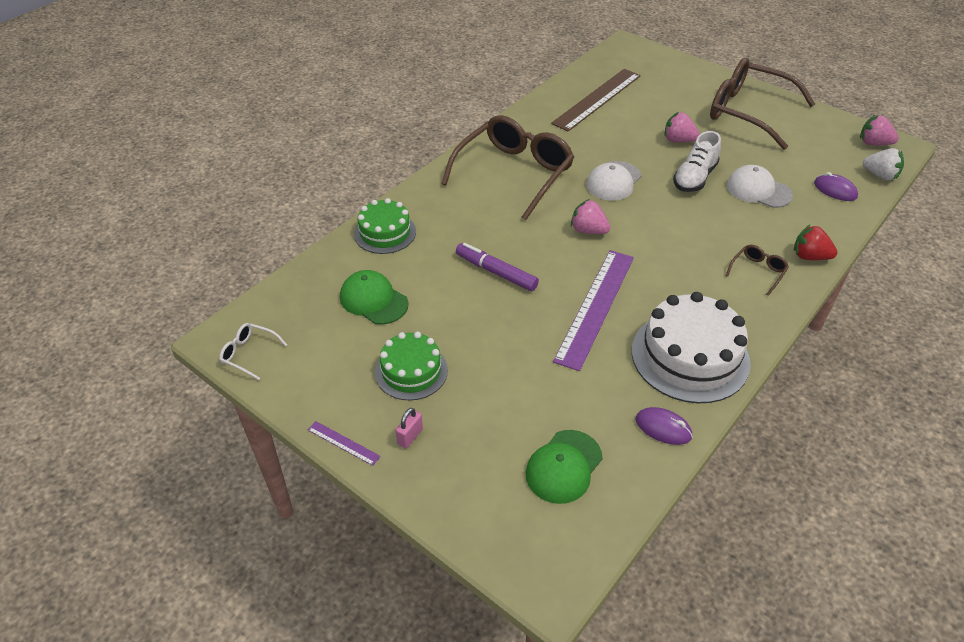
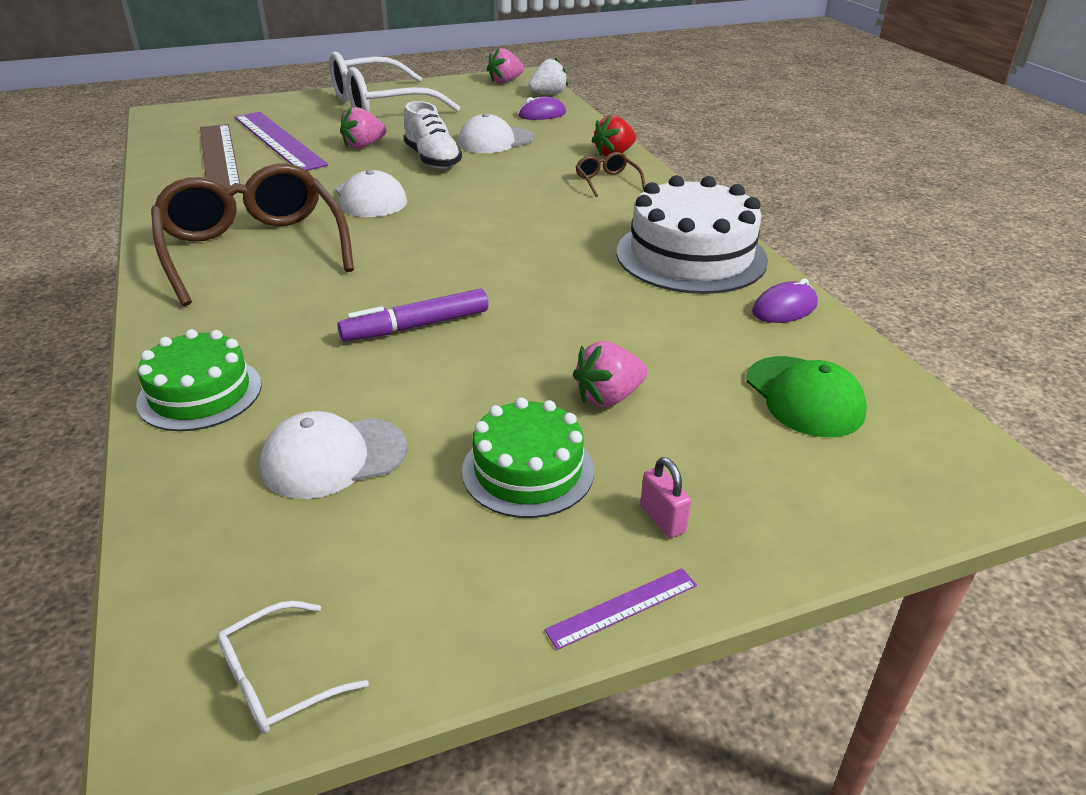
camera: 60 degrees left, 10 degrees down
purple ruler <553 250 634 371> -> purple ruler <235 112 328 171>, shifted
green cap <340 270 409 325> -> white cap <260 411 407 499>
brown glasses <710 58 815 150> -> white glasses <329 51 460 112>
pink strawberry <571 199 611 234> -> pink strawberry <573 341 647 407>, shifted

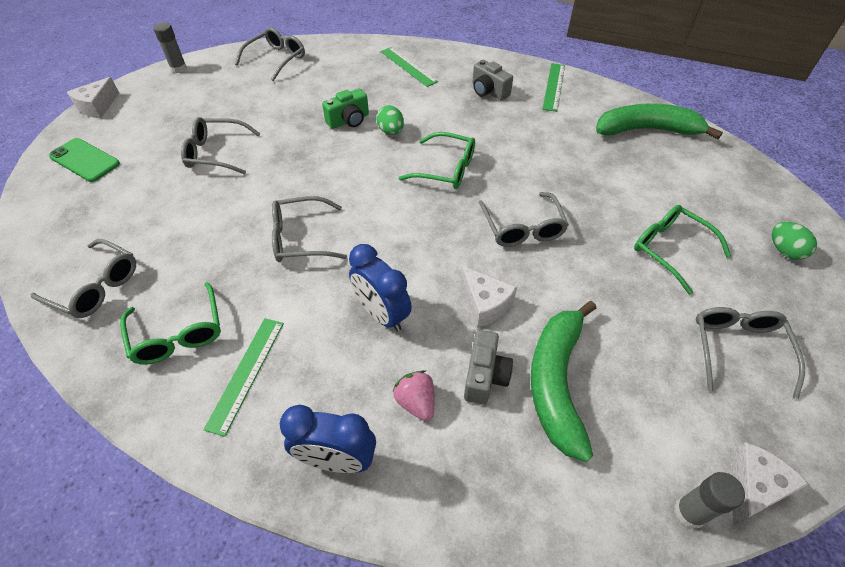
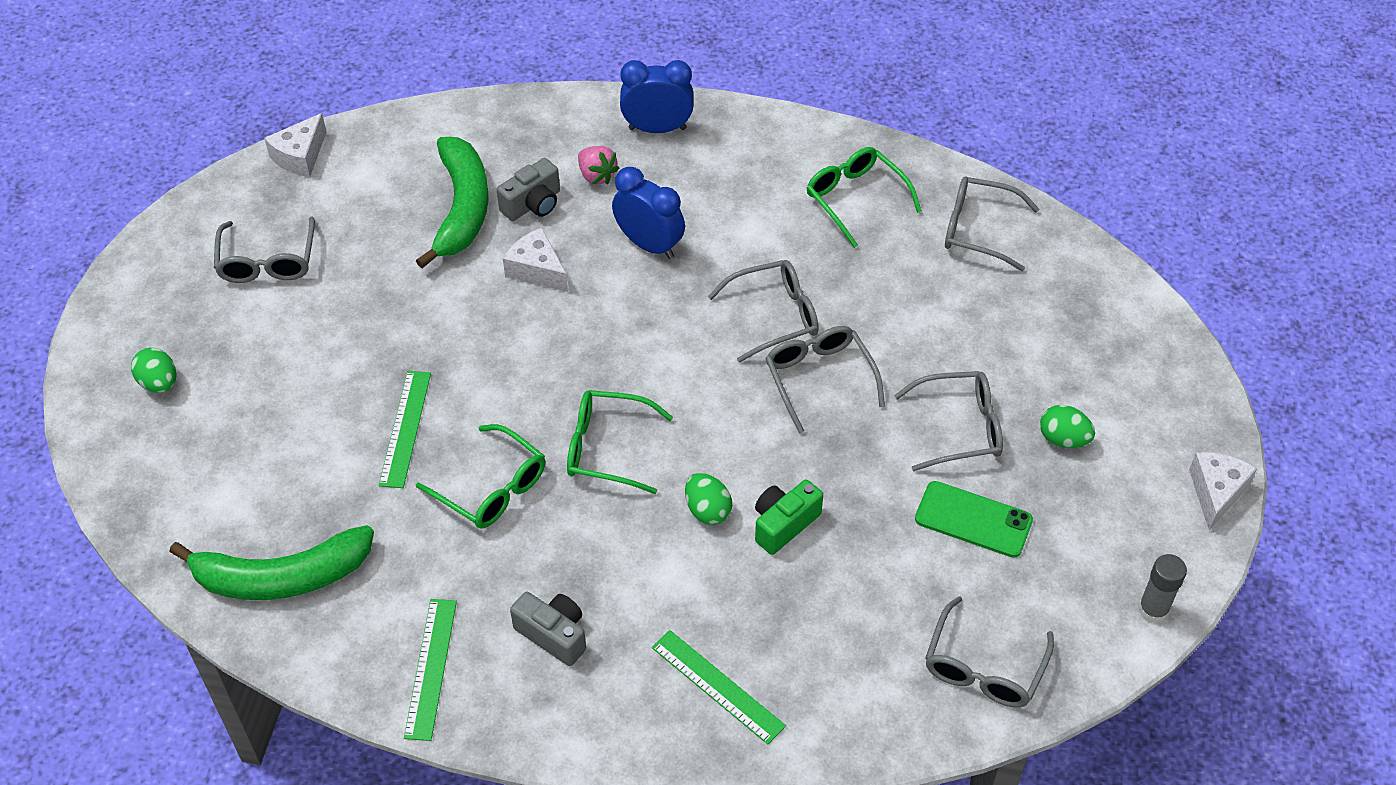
camera: 170 degrees right, 0 degrees up
green ruler <203 318 284 437> -> green ruler <379 371 431 488>, shifted
green glasses <634 205 731 295> -> green glasses <416 424 545 529>, shifted
grey camera <464 330 513 404> -> grey camera <497 158 560 221>, 135 degrees counterclockwise
grey glasses <479 192 569 247> -> grey glasses <765 326 885 433>, shifted
green phone <49 138 120 182> -> green phone <915 481 1033 558>, shifted
none -> green egg <1040 405 1095 448>
grey glue stick <674 472 745 529> -> none

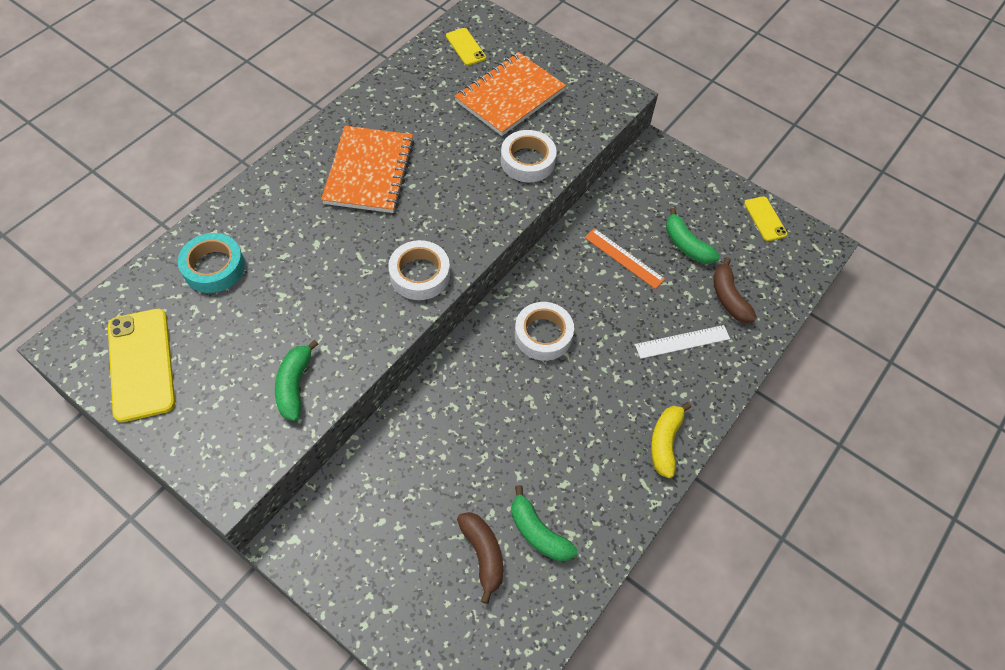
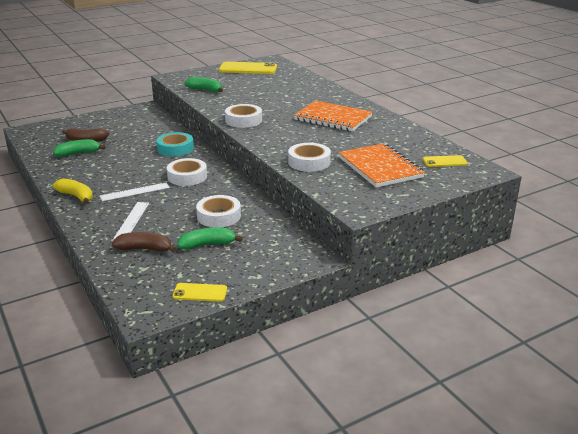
camera: 115 degrees right, 30 degrees down
none -> white ruler <100 183 170 201>
turquoise tape <178 233 245 293> -> turquoise tape <156 132 194 157>, shifted
orange ruler <585 228 665 289> -> white tape <196 195 241 227>

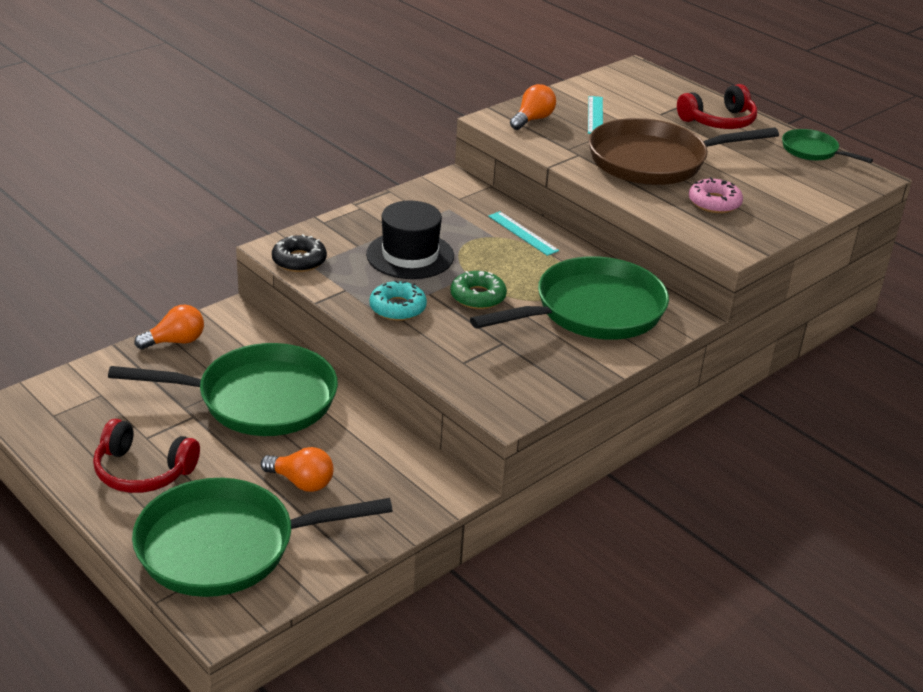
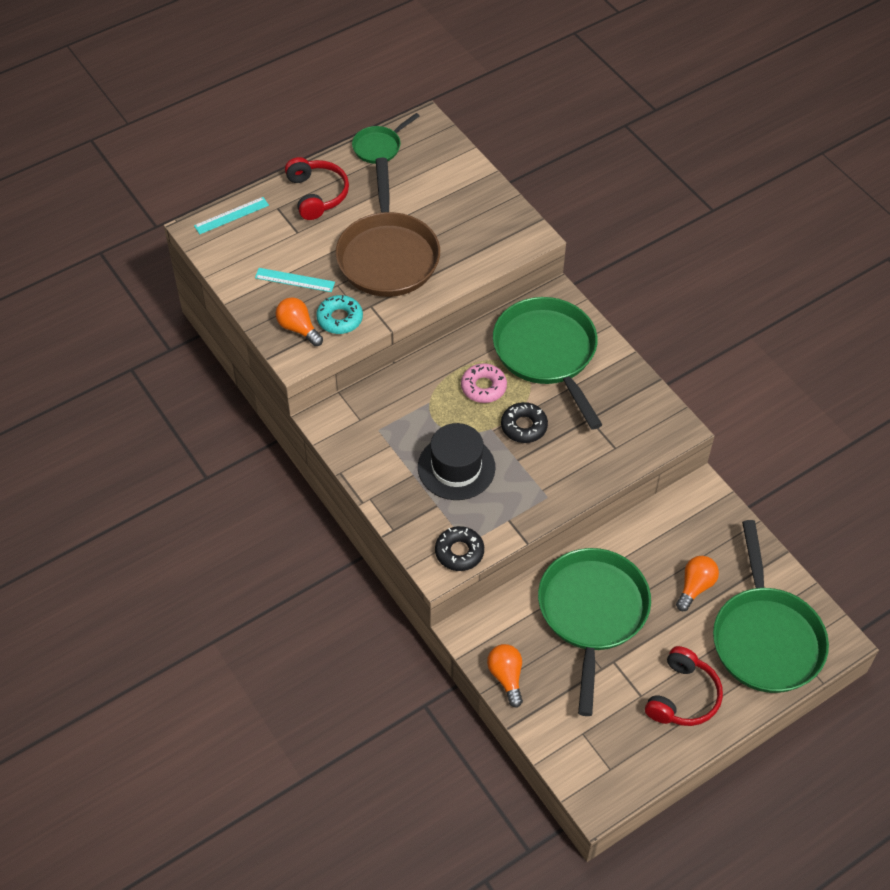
camera: 80 degrees left, 20 degrees up
turquoise ruler <488 211 559 256> -> turquoise ruler <194 197 269 234>, shifted
turquoise donut <369 280 427 321> -> turquoise donut <316 295 363 334>, shifted
pink donut <689 177 743 213> -> pink donut <461 363 507 403>, shifted
green donut <451 271 507 309> -> black donut <501 402 548 443>

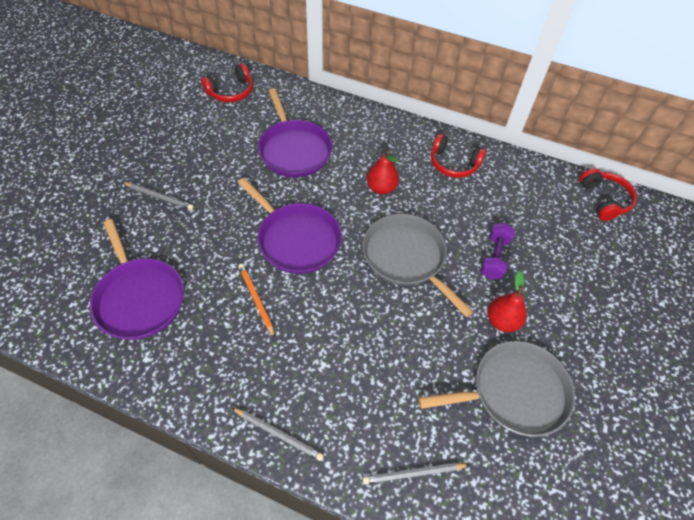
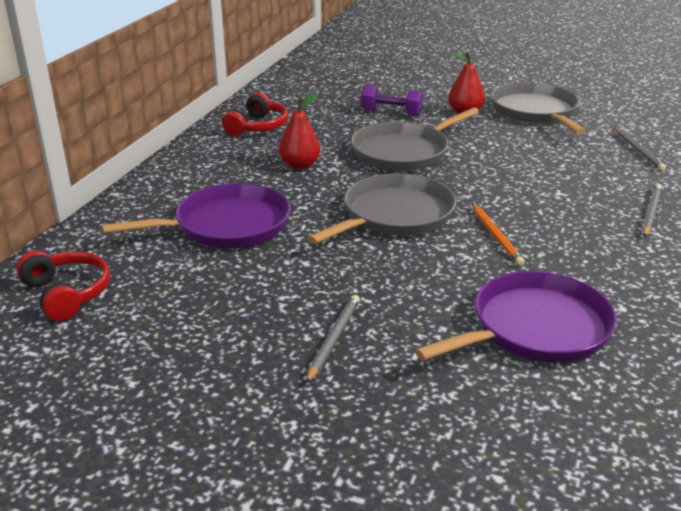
camera: 90 degrees left, 25 degrees down
purple pan <238 178 342 274> -> grey pan <307 173 456 244>
orange pencil <238 264 275 338> -> orange pencil <472 204 525 266>, 75 degrees counterclockwise
red headphones <579 168 637 221> -> none

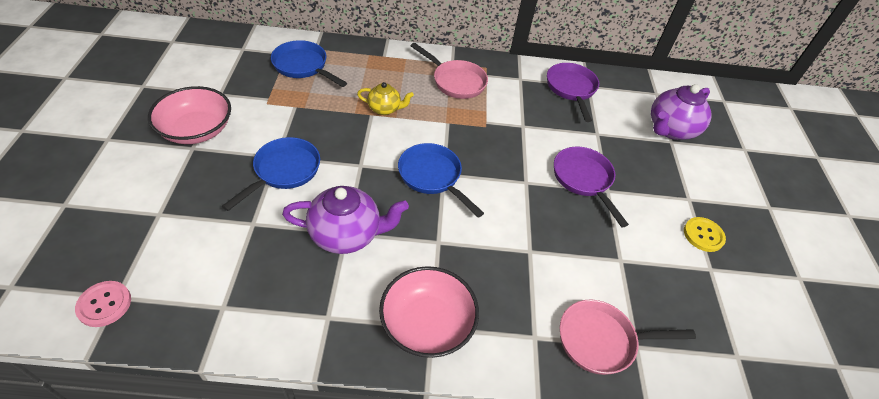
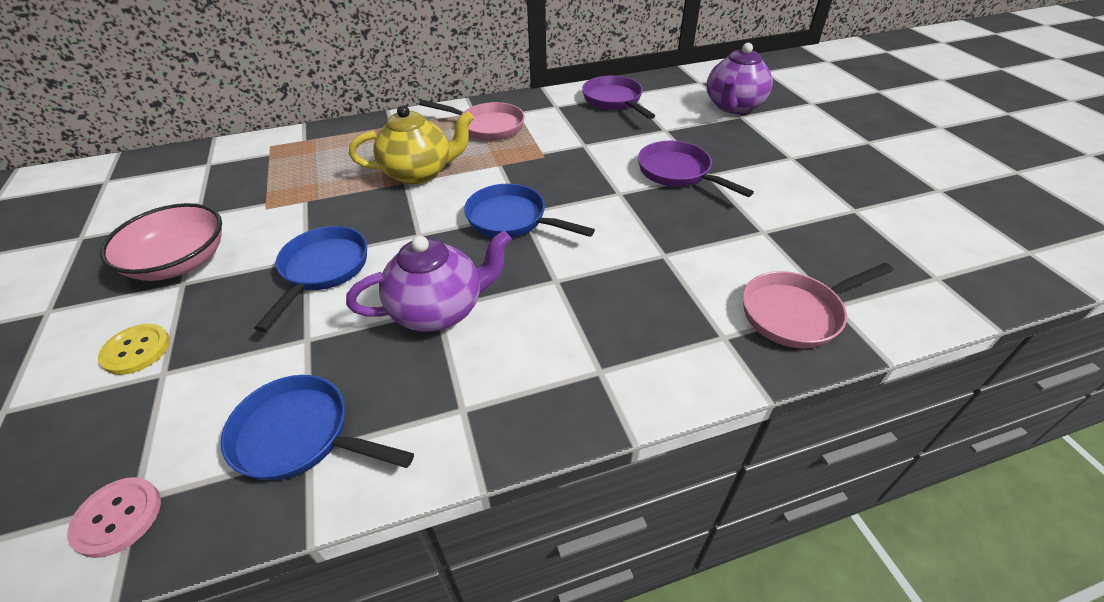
camera: 15 degrees left, 5 degrees down
yellow button <684 217 726 252> -> yellow button <98 324 170 375>, shifted
blue pan <271 40 347 87> -> blue pan <221 375 414 481>, shifted
yellow teapot <357 82 414 115> -> yellow teapot <349 105 474 185>, x1.73
pink bowl <379 266 479 358> -> none

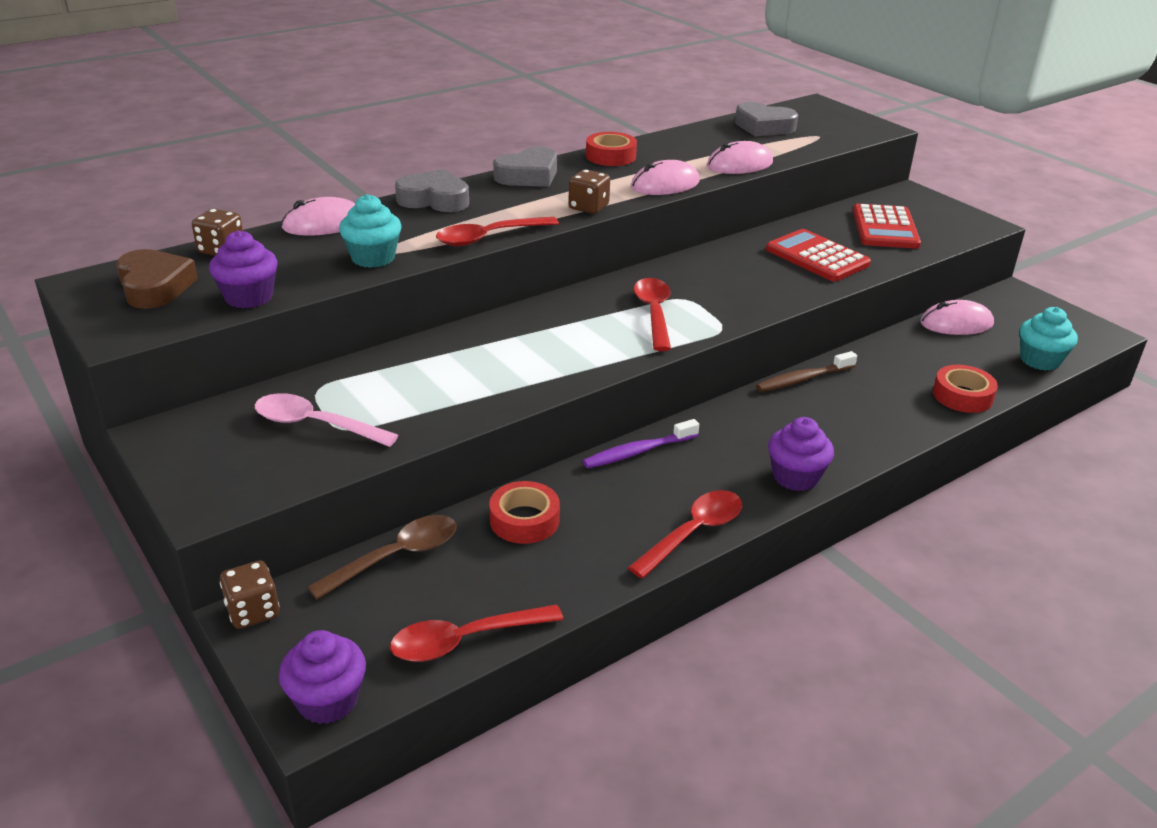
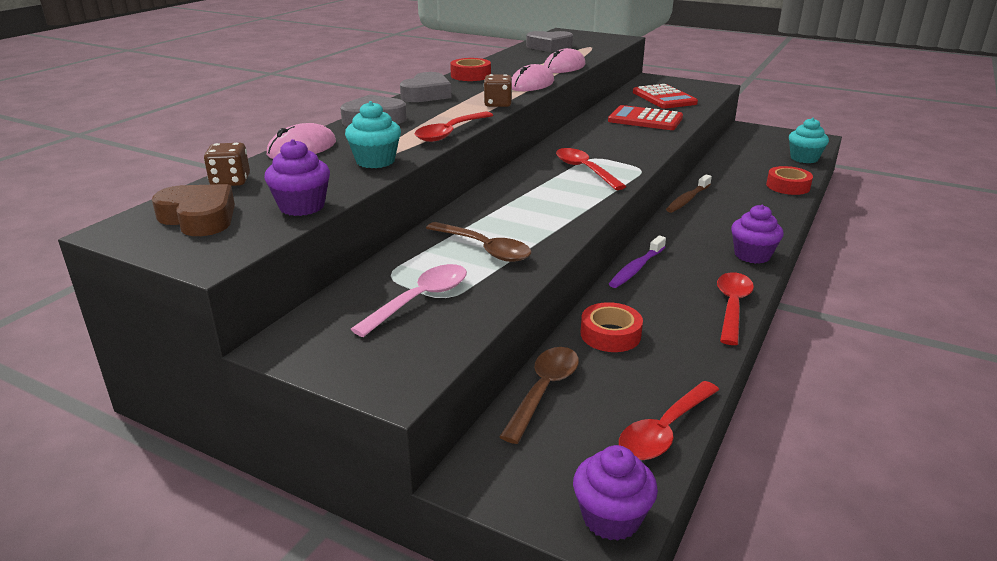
camera: 25 degrees left, 5 degrees down
pink spoon <255 393 399 447> -> pink spoon <351 264 467 337>, 135 degrees clockwise
none -> brown spoon <426 222 531 262>
brown dice <220 560 279 629> -> none
pink mouse <920 300 994 335> -> none

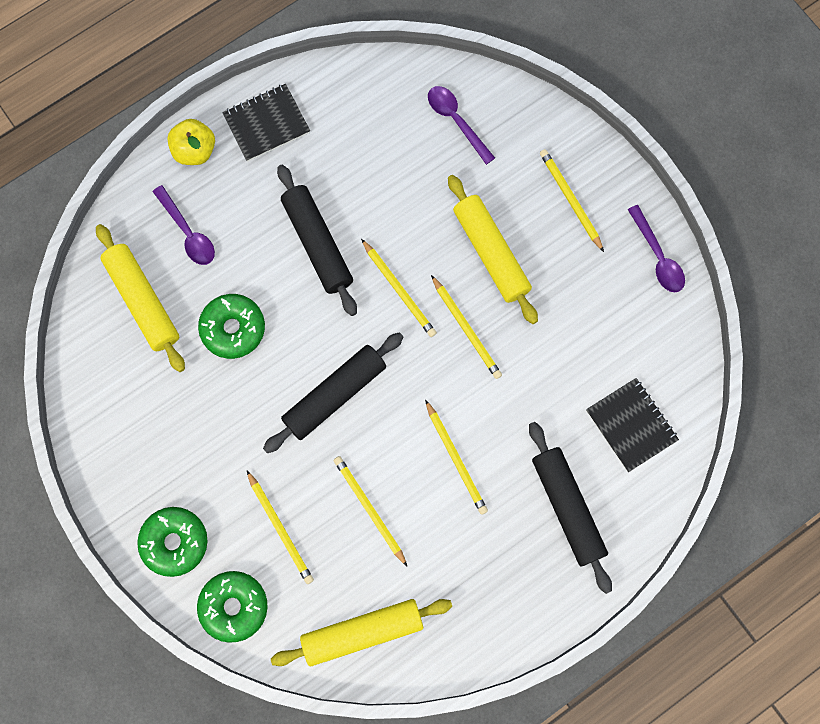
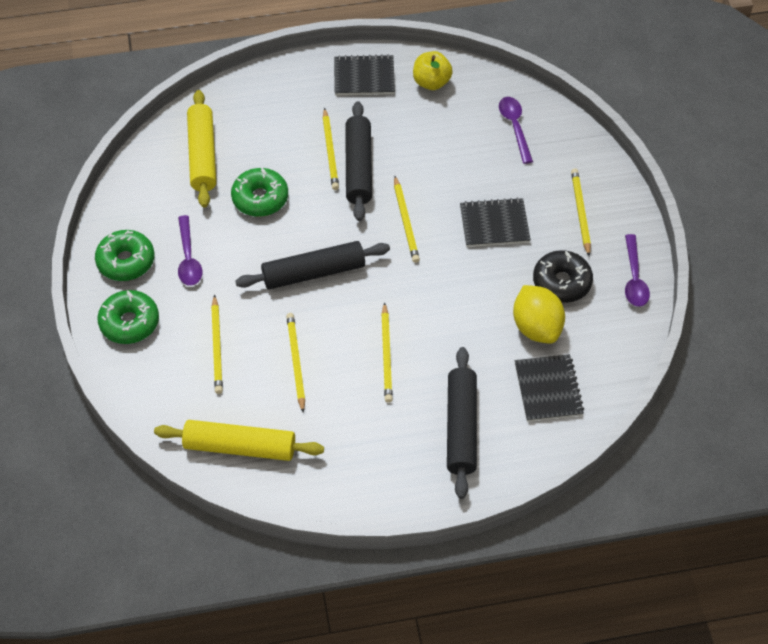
camera: 25 degrees right, 20 degrees down
green donut <197 571 267 643> -> green donut <95 230 154 281>, shifted
purple spoon <152 185 215 265> -> purple spoon <178 215 202 286>, shifted
yellow pencil <431 275 502 379> -> yellow pencil <323 108 339 190>, shifted
yellow apple <167 119 215 165> -> yellow apple <413 51 452 90>, shifted
yellow rolling pin <448 175 538 324> -> black notebook <460 197 531 247>
none -> yellow lemon <513 285 565 344>
none -> black donut <533 250 593 303>

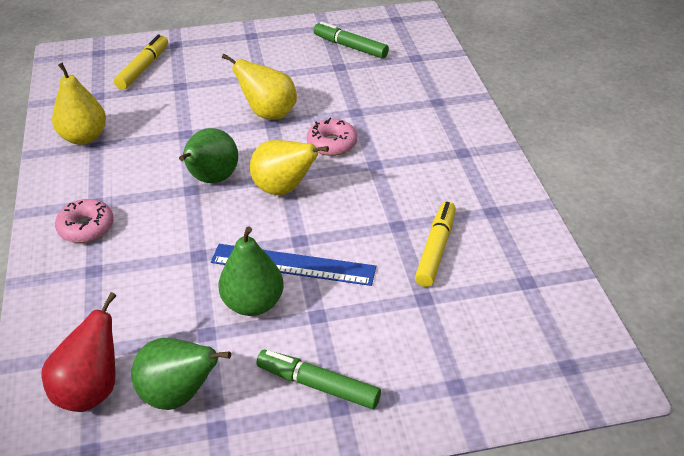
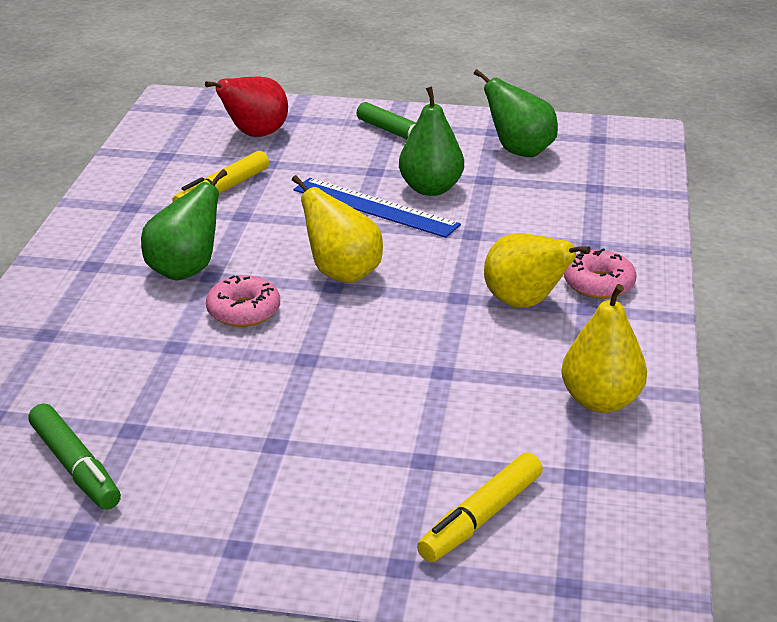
camera: 160 degrees left, 10 degrees down
green pear <179 128 238 183> -> green pear <141 169 227 280>, shifted
red pear <42 292 116 412> -> red pear <205 76 288 137>, shifted
yellow pear <222 54 297 120> -> yellow pear <484 233 591 308>, shifted

